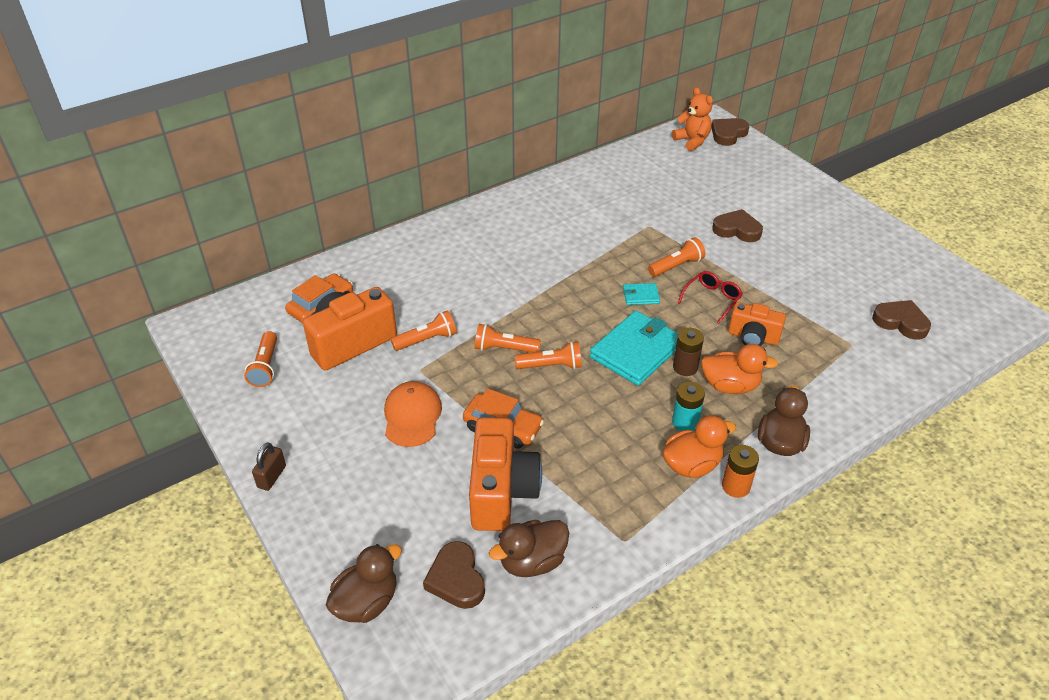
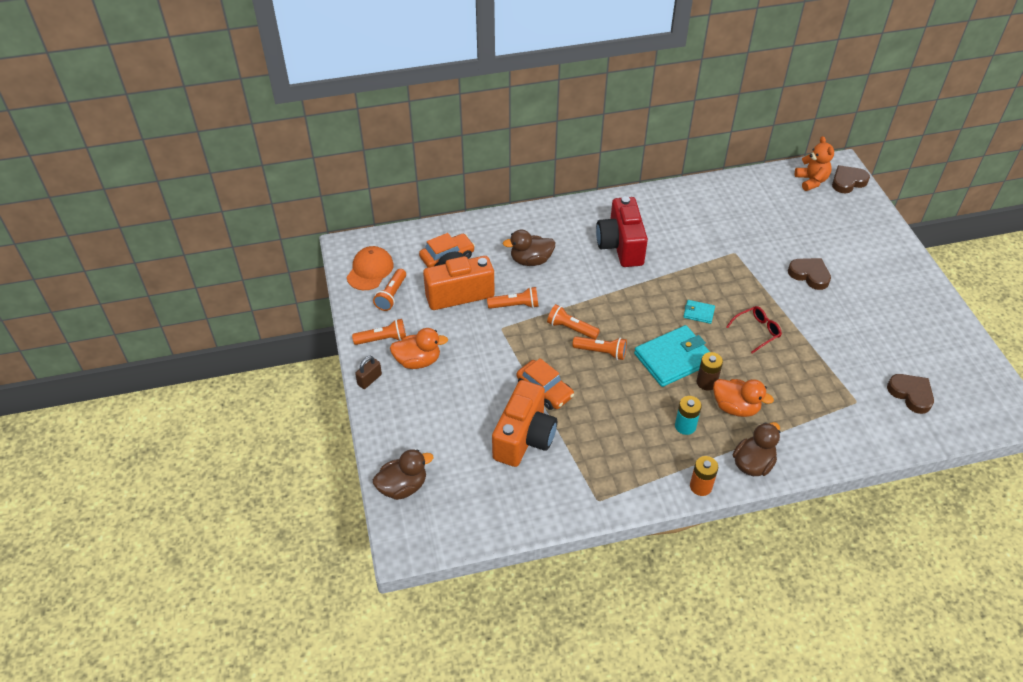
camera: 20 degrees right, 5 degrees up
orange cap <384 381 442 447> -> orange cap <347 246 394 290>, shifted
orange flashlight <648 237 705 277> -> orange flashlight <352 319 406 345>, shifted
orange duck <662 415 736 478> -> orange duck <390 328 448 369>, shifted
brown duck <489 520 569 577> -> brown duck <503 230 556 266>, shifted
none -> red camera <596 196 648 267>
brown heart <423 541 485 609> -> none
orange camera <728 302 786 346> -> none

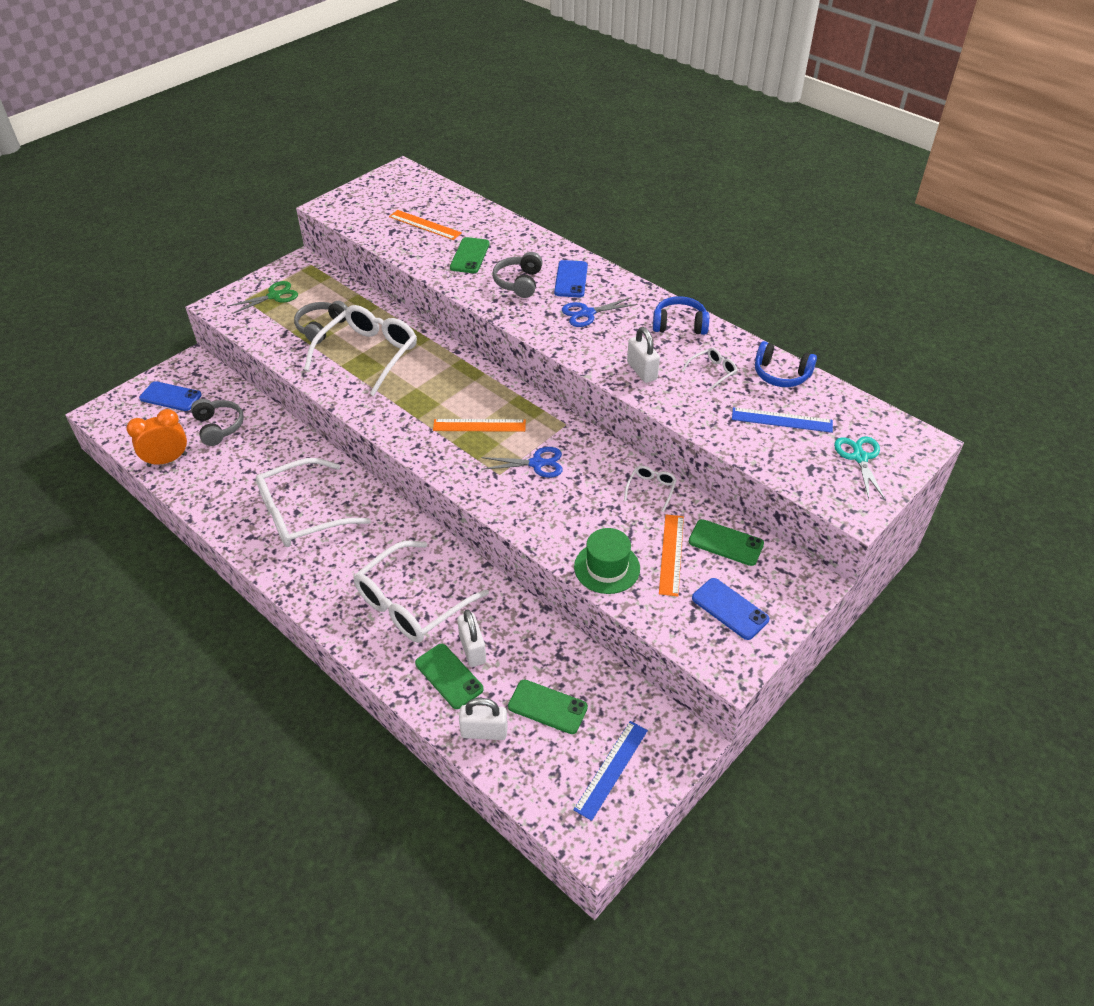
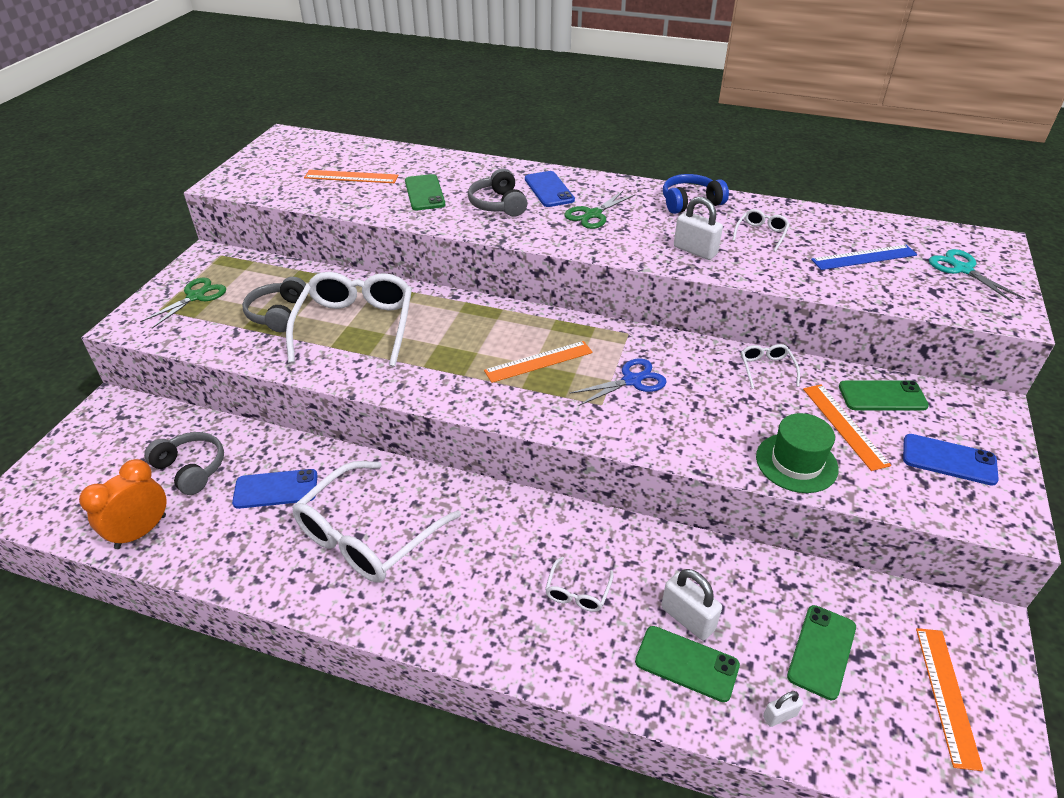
camera: 25 degrees left, 5 degrees down
blue phone <139 381 202 411> -> blue phone <232 469 318 509>, shifted
white glasses <354 541 489 642> -> white glasses <545 557 613 612>, x0.43
blue scissors <562 297 638 327> -> green scissors <564 191 636 229>
white padlock <459 698 508 740> -> white padlock <763 691 803 727>, x0.56
green phone <508 680 588 734> -> green phone <787 605 856 700>, 60 degrees counterclockwise
blue ruler <573 721 648 821> -> orange ruler <916 628 983 771>
blue headphones <755 341 817 387> -> none

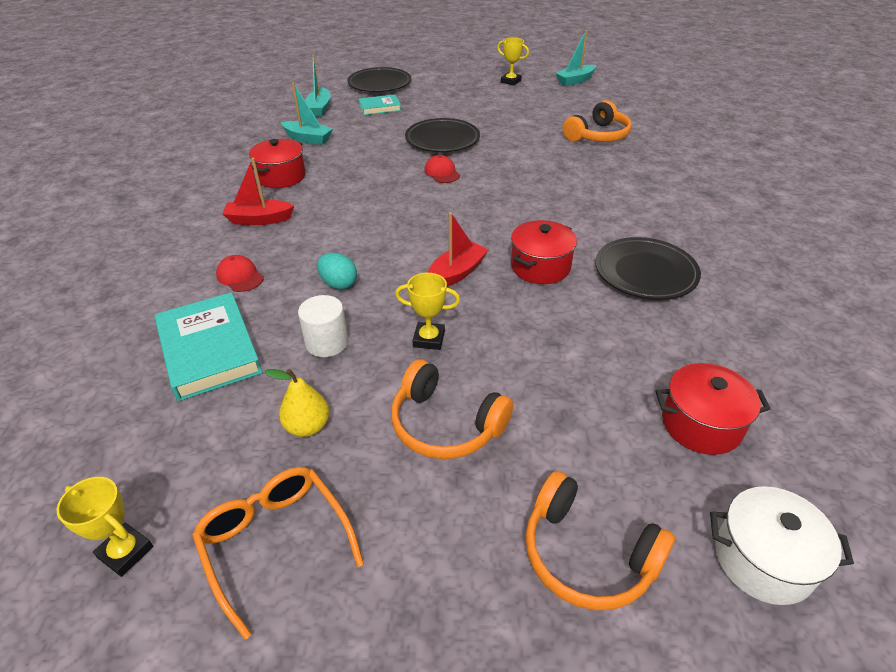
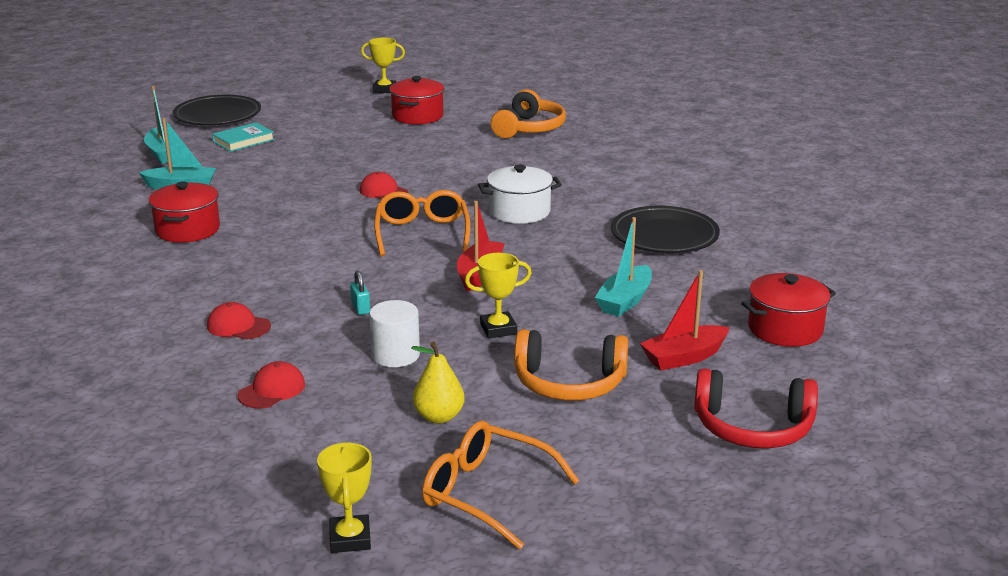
camera: 25 degrees left, 15 degrees down
turquoise book <154 292 263 401> -> red cap <238 361 305 408>
yellow trophy <57 477 153 577> -> yellow trophy <317 442 372 553>, 75 degrees clockwise
turquoise egg <317 253 357 289> -> turquoise padlock <350 270 370 315>
none -> orange glasses <374 190 471 256>
red pot <511 220 577 284> -> red pot <389 76 444 124>, shifted
white pot <710 486 854 605> -> white pot <478 165 562 224>, shifted
turquoise boat <555 30 596 86> -> turquoise boat <595 217 652 317>, shifted
red boat <222 158 294 225> -> red boat <640 270 730 370>, shifted
orange headphones <525 471 675 610> -> red headphones <694 368 818 448>
black plate <405 118 480 152> -> none

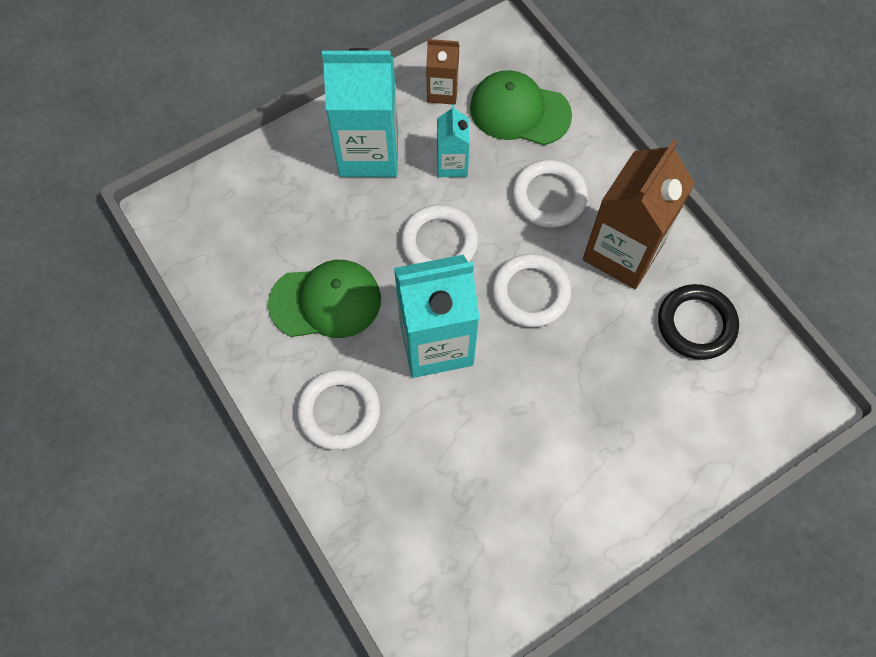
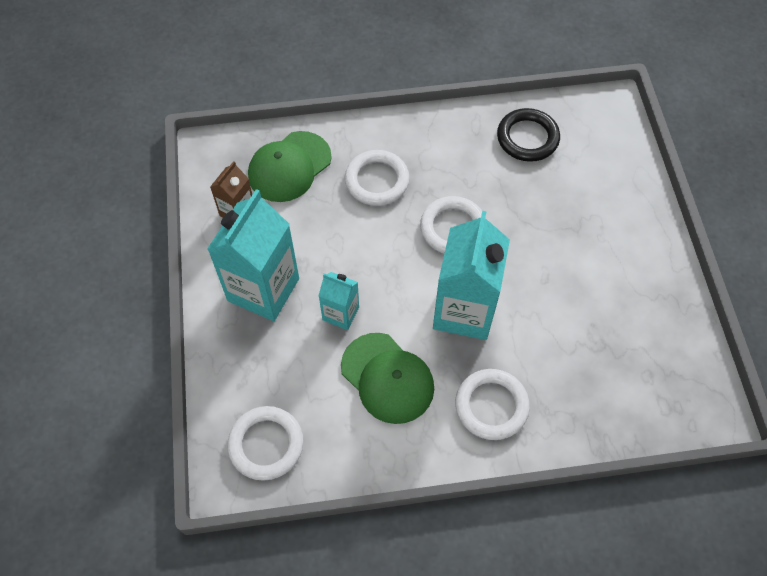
camera: 65 degrees left, 5 degrees down
white ring <401 205 478 264> -> white ring <227 406 304 481>, shifted
turquoise carton <437 104 470 177> -> turquoise carton <319 272 359 330>, shifted
green cap <268 260 381 338> -> green cap <341 333 434 424>, 120 degrees clockwise
brown carton <583 139 695 289> -> none

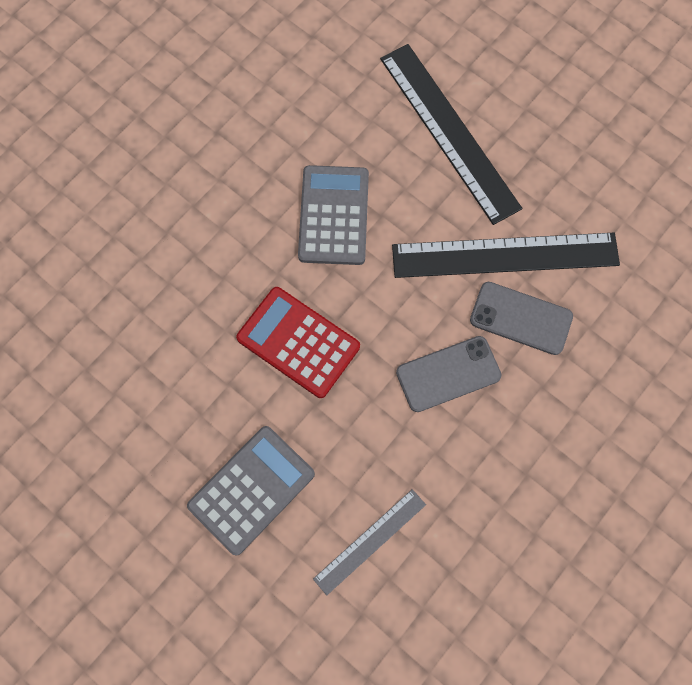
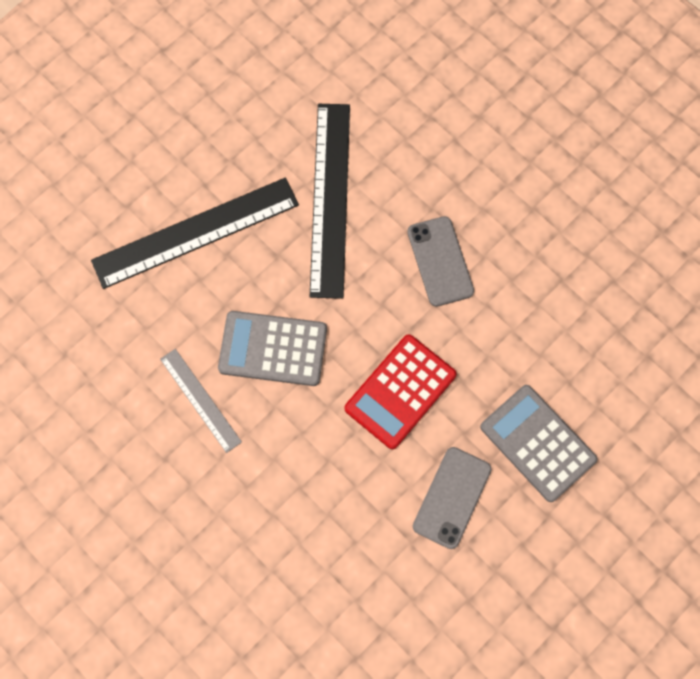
camera: 85 degrees left, 0 degrees up
grey ruler <313 489 426 596> -> grey ruler <160 349 242 453>, shifted
grey phone <470 282 573 355> -> grey phone <413 447 492 549>, shifted

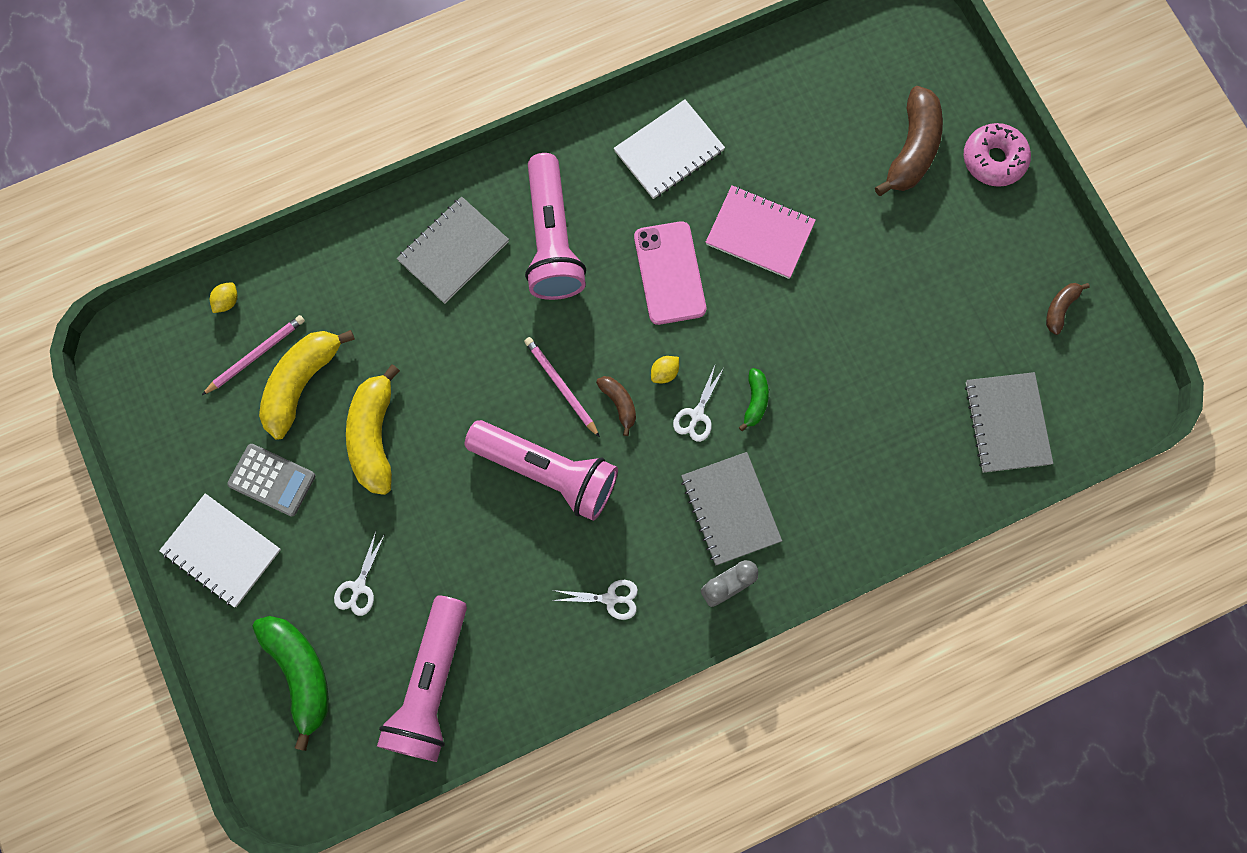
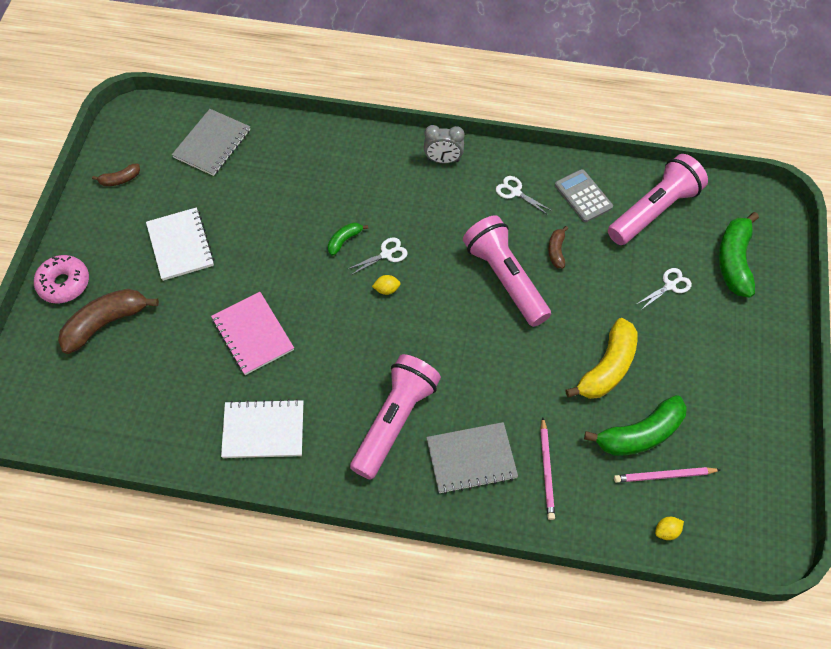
camera: 145 degrees left, 15 degrees down
white notebook <159 493 281 608> -> white notebook <146 207 214 281>, shifted
pink pencil <524 337 600 438> -> pink pencil <540 417 555 520>, shifted
brown banana <596 376 636 436> -> brown banana <548 226 568 269>, shifted
grey calculator <227 444 316 517> -> grey calculator <555 169 613 222>, shifted
yellow banana <259 330 355 440> -> green banana <584 395 687 456>
pink phone <634 221 706 325> -> none
grey notebook <681 452 782 565> -> none

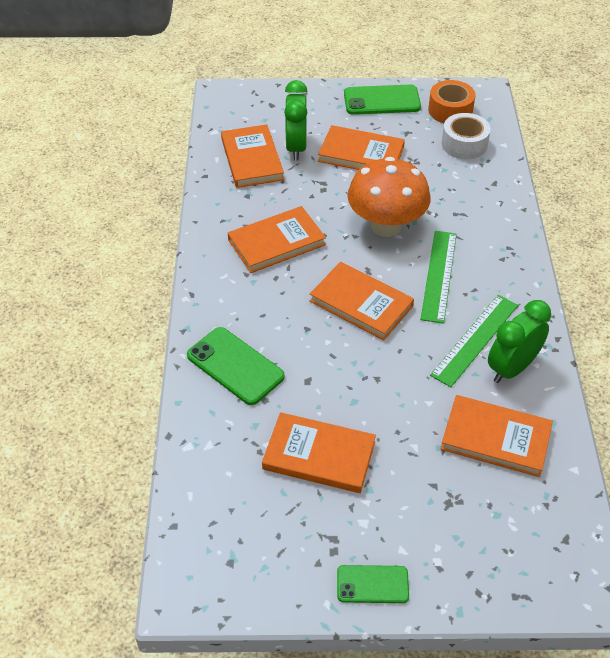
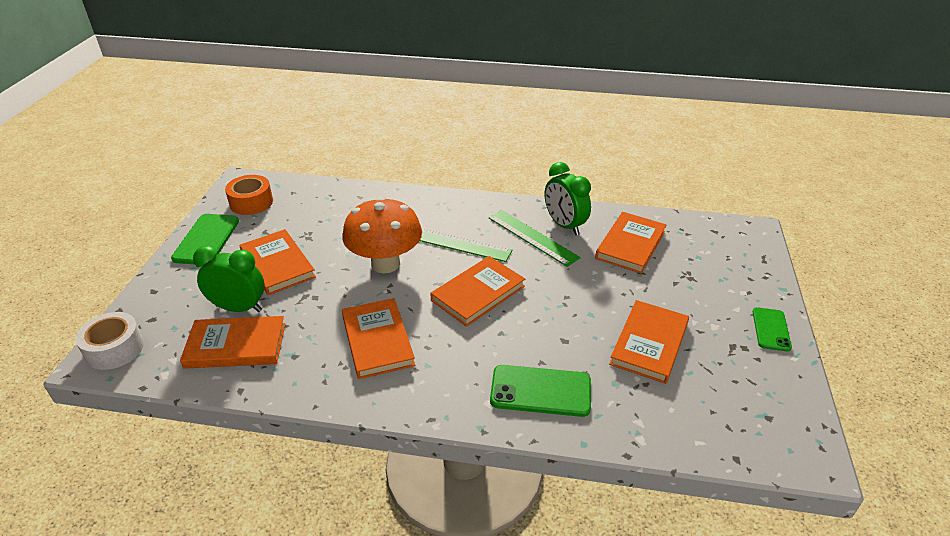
camera: 80 degrees left, 10 degrees down
white tape <441 113 491 159> -> white tape <76 312 144 370>, shifted
orange book <318 125 405 170> -> orange book <240 229 316 295>, 60 degrees counterclockwise
green phone <187 327 285 405> -> green phone <490 365 591 417>, 45 degrees clockwise

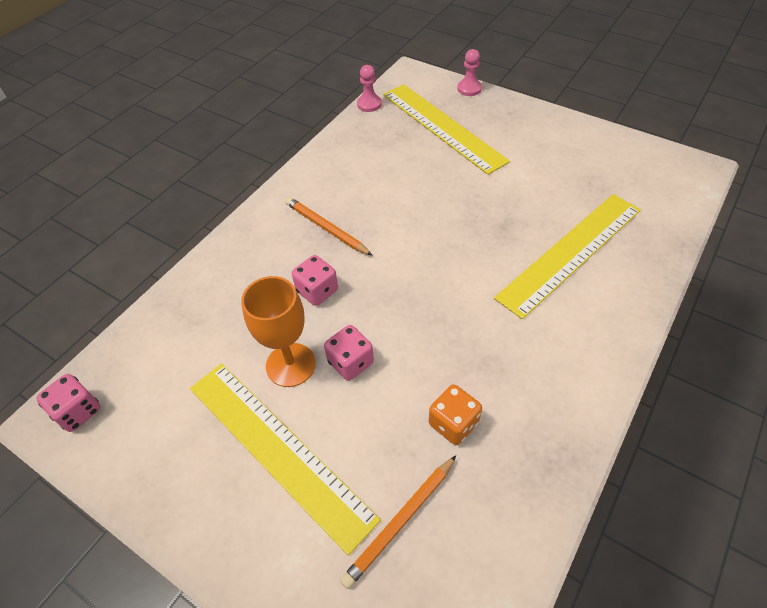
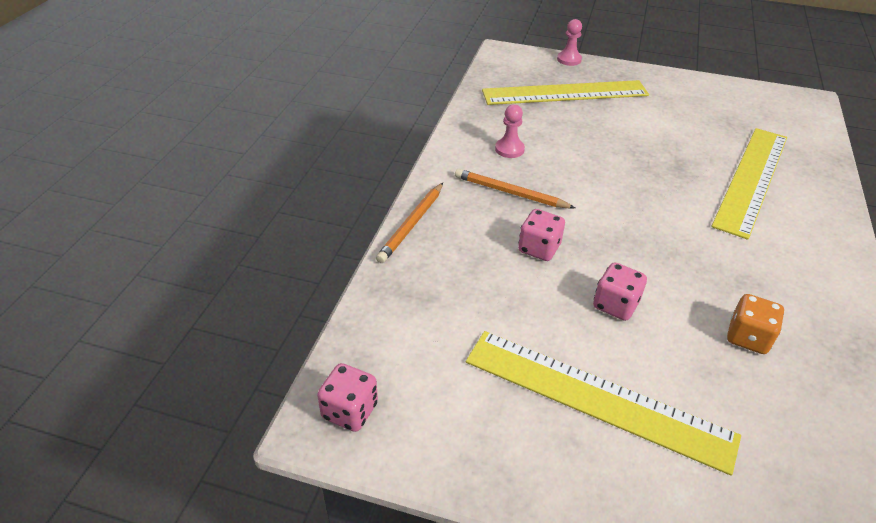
camera: 20 degrees left, 10 degrees down
orange pencil <340 455 457 589> -> orange pencil <376 183 443 263>, shifted
yellow ruler <383 84 510 175> -> yellow ruler <482 80 649 105>, 45 degrees counterclockwise
pink pawn <357 65 382 112> -> pink pawn <495 104 525 158>, shifted
orange goblet <241 276 316 387> -> none

